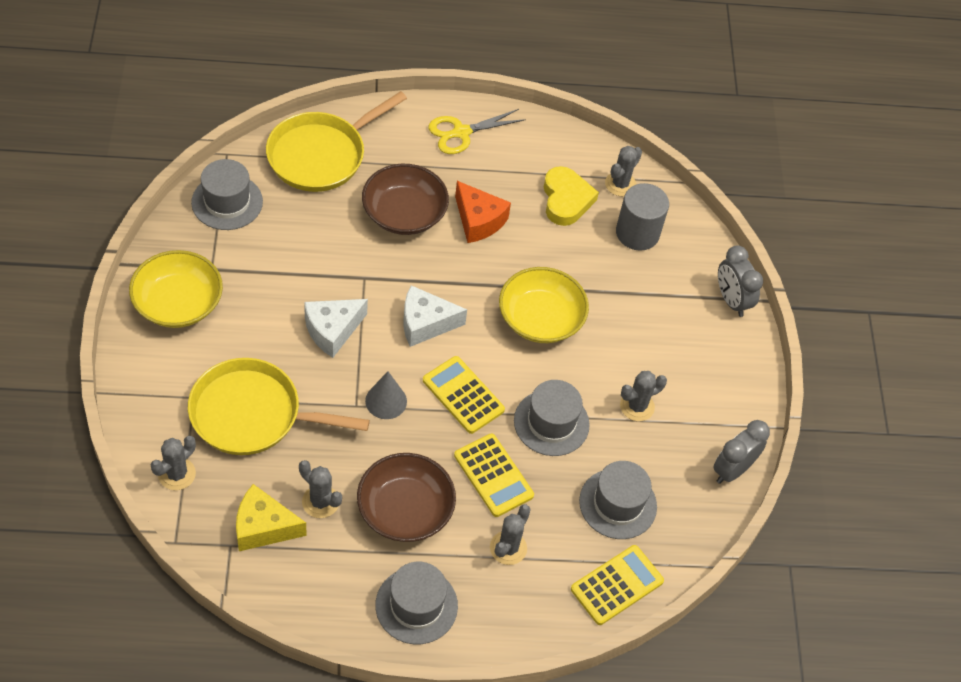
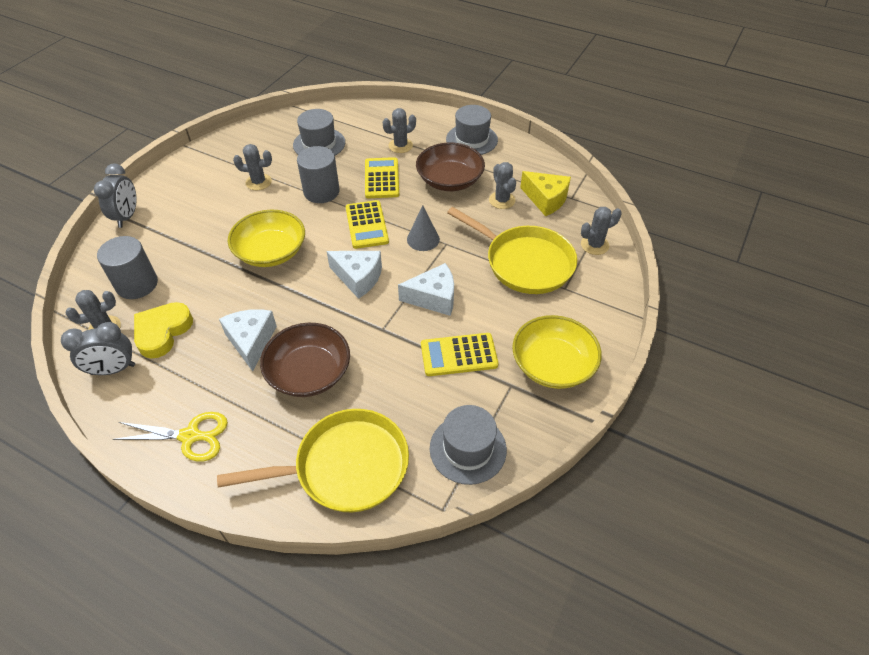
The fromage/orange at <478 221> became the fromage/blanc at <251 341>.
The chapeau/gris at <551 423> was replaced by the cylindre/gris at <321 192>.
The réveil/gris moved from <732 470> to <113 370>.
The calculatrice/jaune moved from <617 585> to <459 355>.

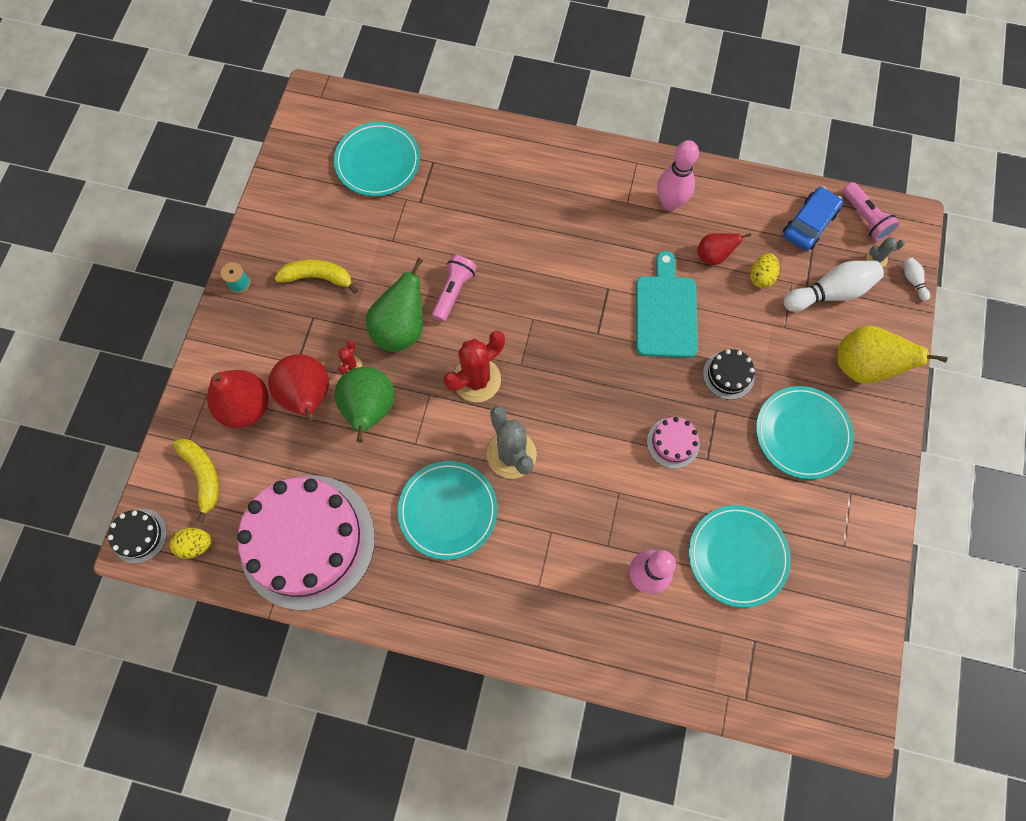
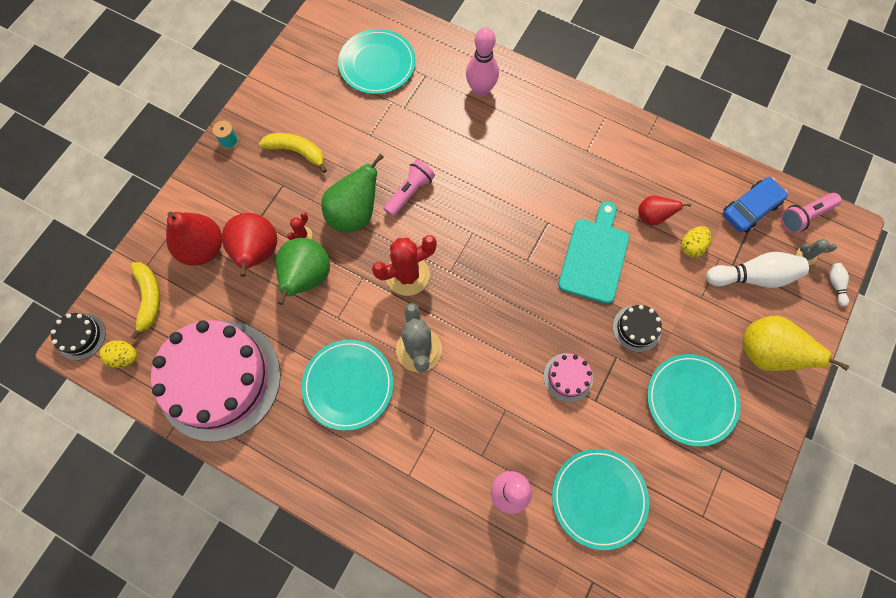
The quille/rose moved from <670 202> to <481 90>.
The lampe de poche/rose at <864 218> turned 75 degrees clockwise.

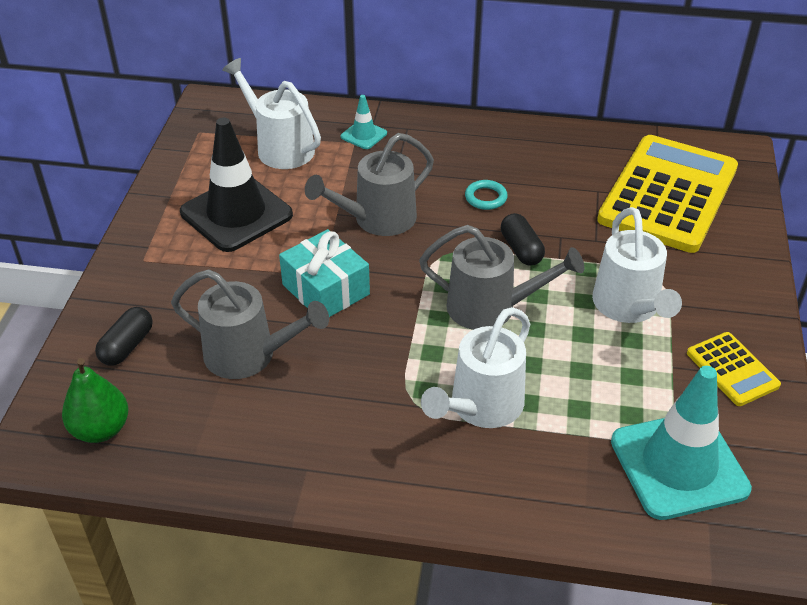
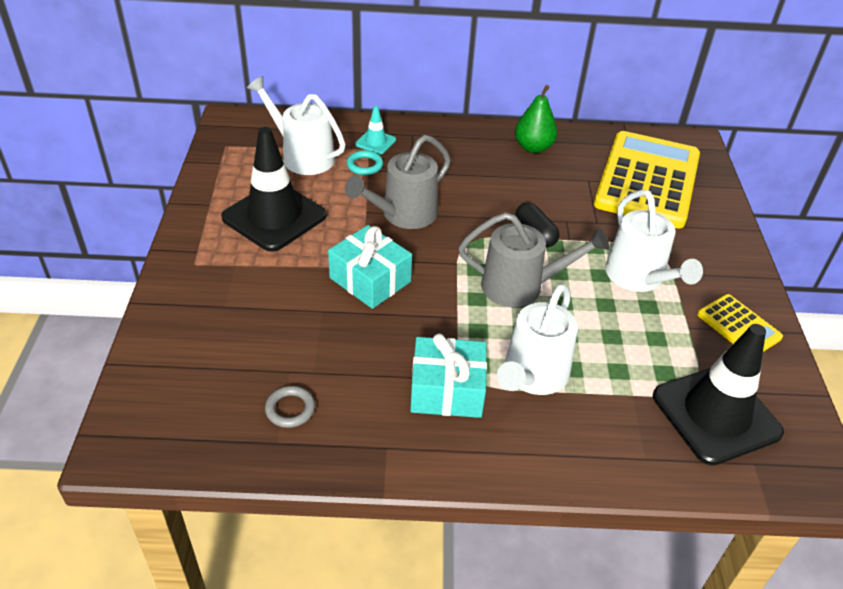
The anneau/turquoise moved from <486 198> to <364 165>.
The arrosoir/gris at <250 355> disappeared.
The gélule/noir at <127 346> disappeared.
The poire/vert moved from <101 429> to <533 147>.
The cône de chantier/turquoise at <679 465> became the cône de chantier/noir at <716 414>.
The cadeau/turquoise at <447 390> appeared.
The anneau/gris at <290 409> appeared.

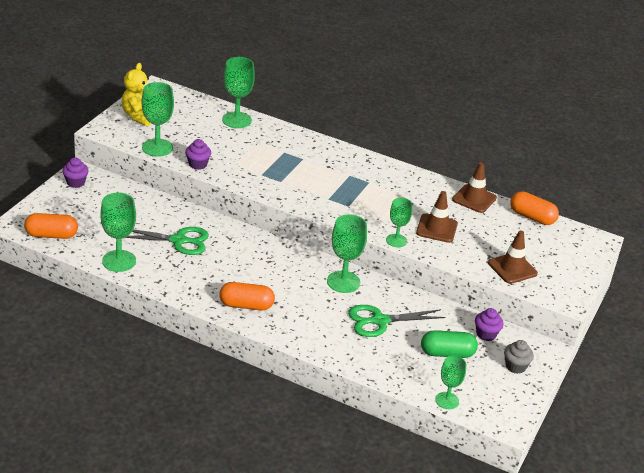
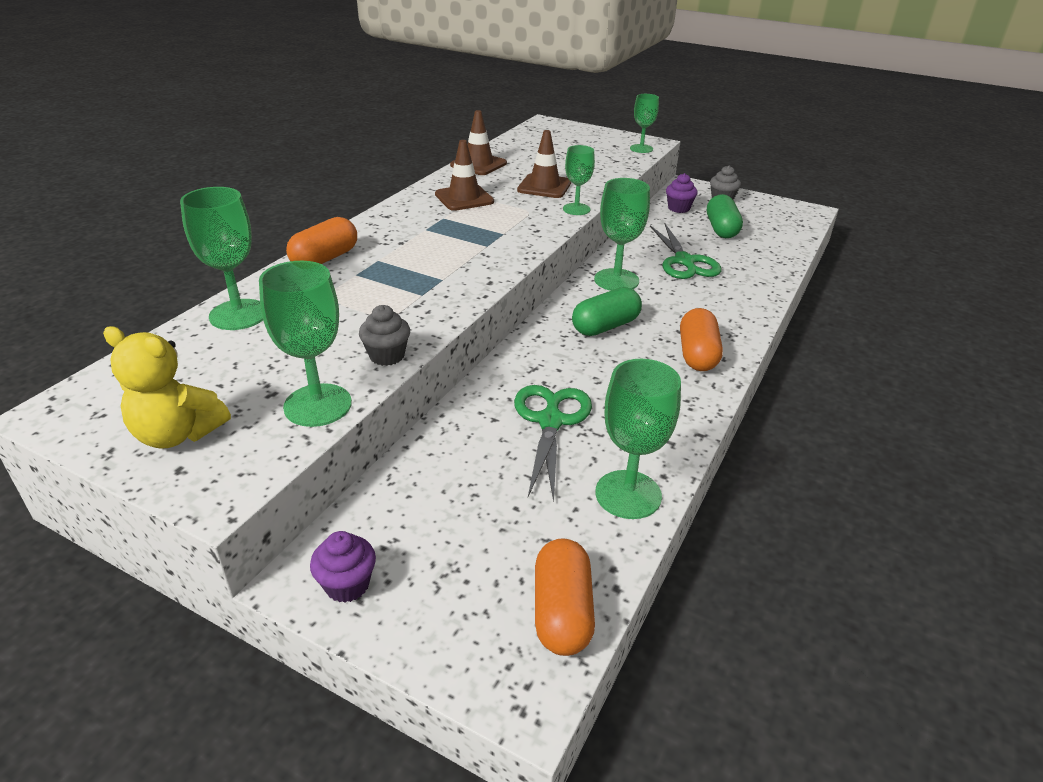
The muffin/violet at <197 164> became the muffin/gris at <387 356>.
The gélule/orange moved from <532 217> to <325 259>.
The cône de chantier/marron moved from <512 268> to <464 198>.
The verre à pied/vert moved from <447 400> to <641 148>.
The gélule/vert at <605 326> appeared.

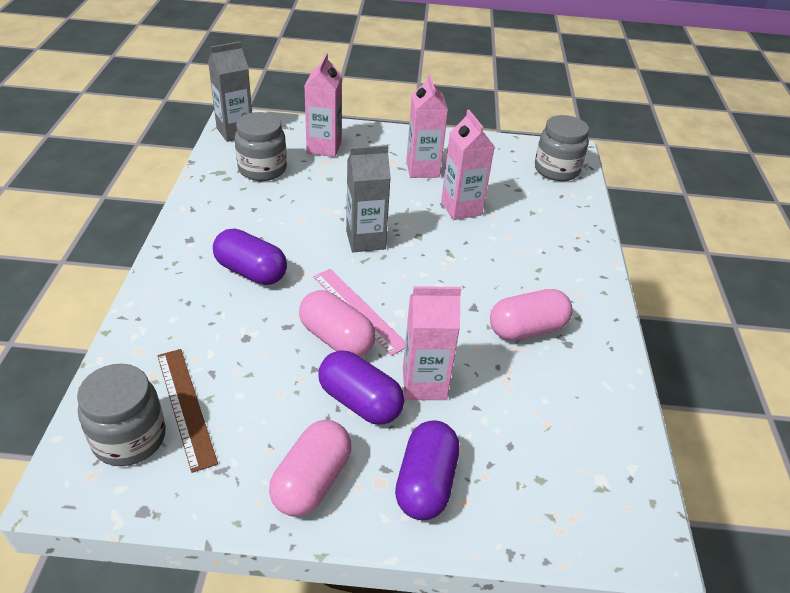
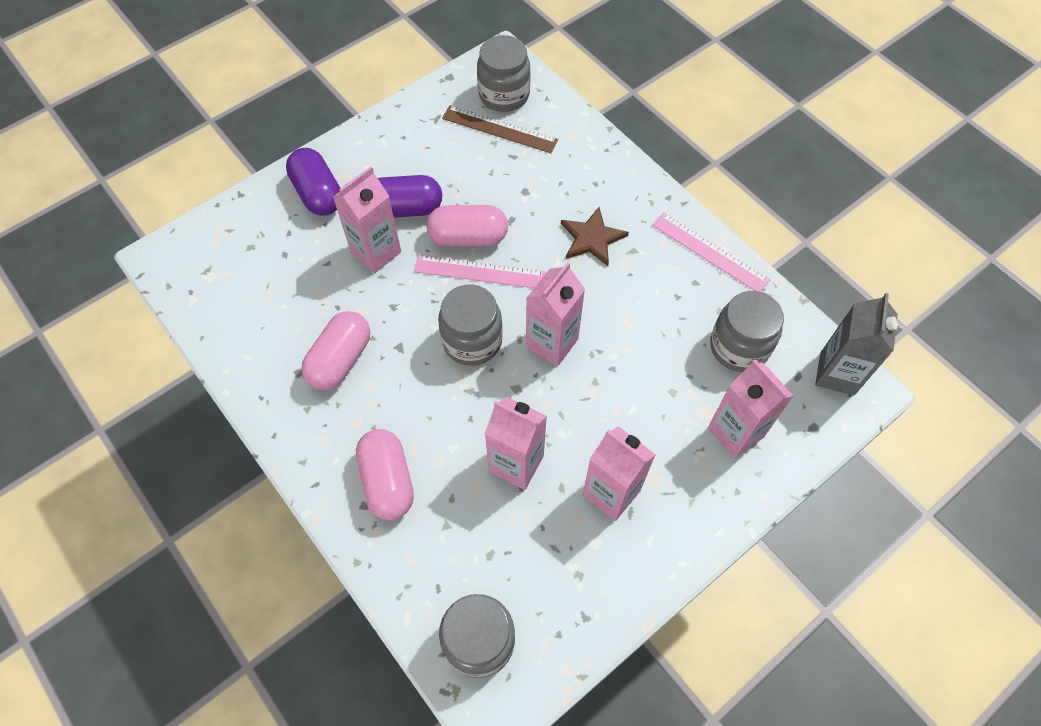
The brique de lait/gris at <365 240> became the brique de lait/rose at <552 343>.
The gélule/violet at <251 271> was replaced by the étoile/marron at <592 238>.
The gélule/rose moved from <311 481> to <387 481>.
The règle/rose at <709 252> appeared.
The bocal/gris at <472 341> appeared.

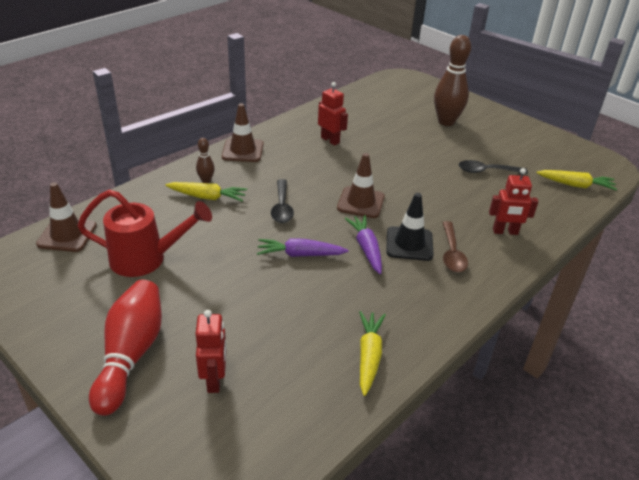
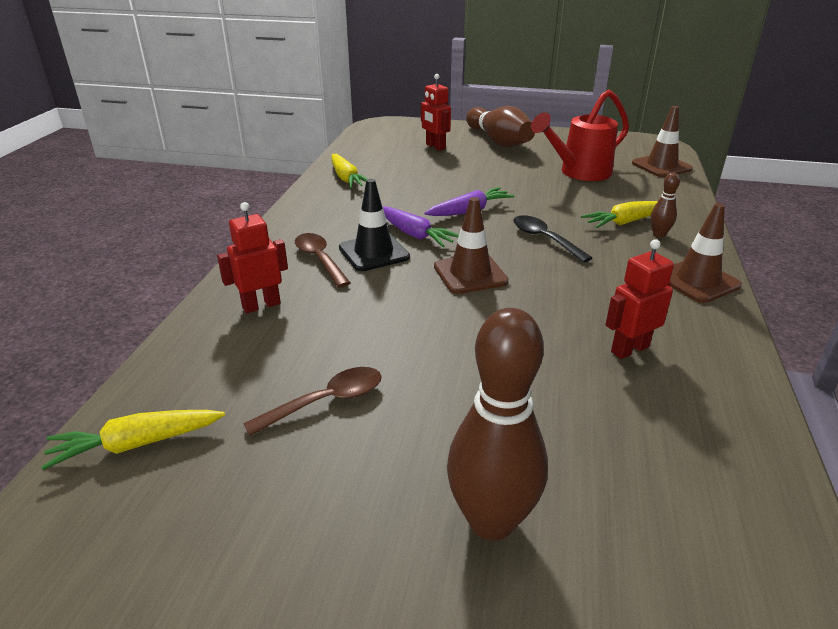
The robot/rouge at <330 140> turned 135 degrees clockwise.
The cuillère/noir at <486 171> became the cuillère/marron at <326 401>.
The quille/rouge at <131 355> became the quille/marron at <498 141>.

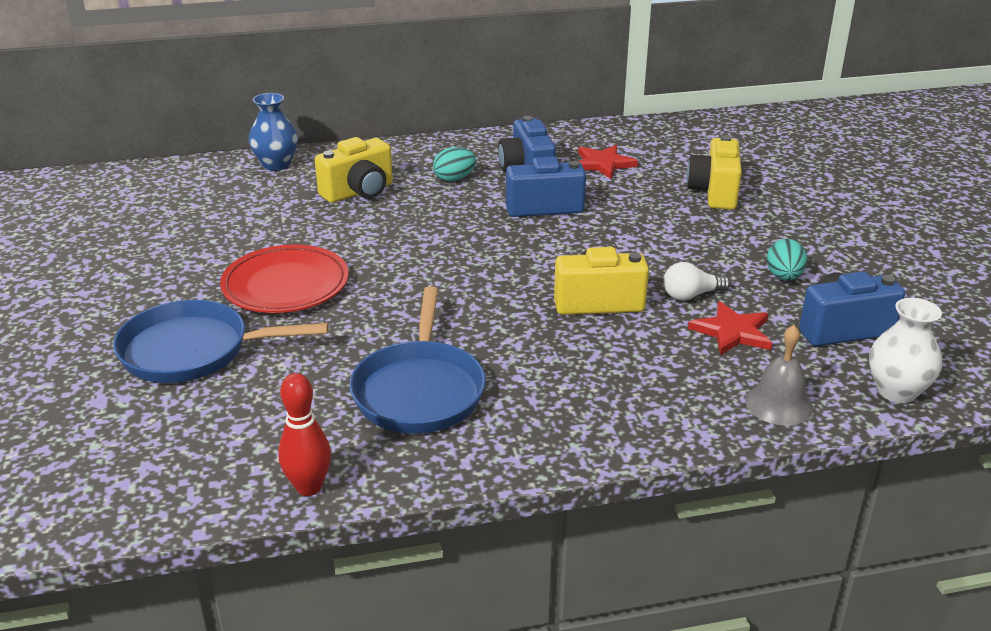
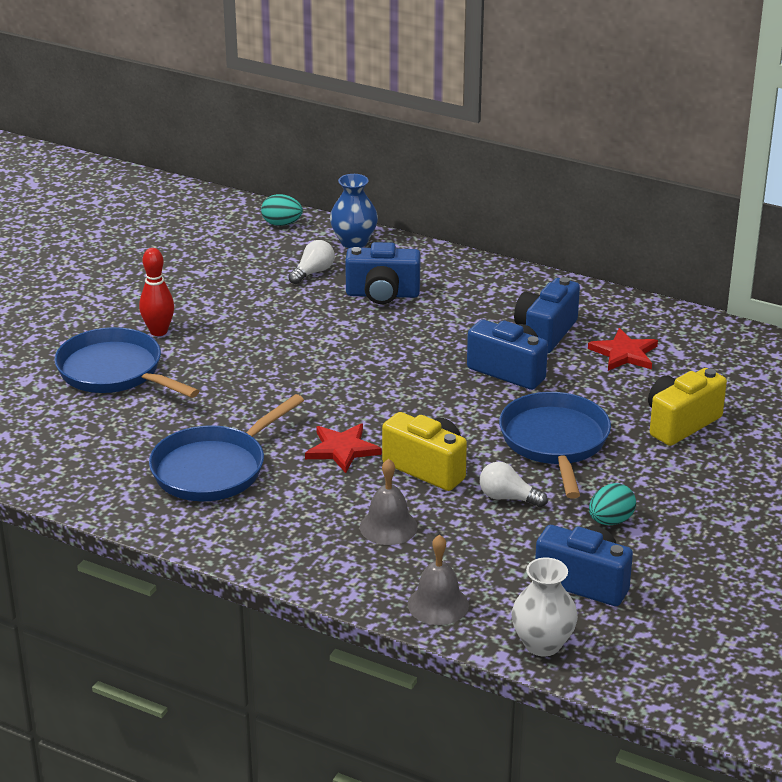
The appareil photo/jaune at <359 192> became the appareil photo/bleu at <382 294>.
The œuf/turquoise moved from <454 179> to <282 224>.
The assiette/rouge at <286 285> disappeared.
The étoile/rouge moved from <732 332> to <342 449>.
The quille/rouge moved from <309 487> to <158 331>.
The ampoule/blanc at <313 272> appeared.
The poêle/bleu at <555 442> appeared.
The cloche/gris at <388 526> appeared.

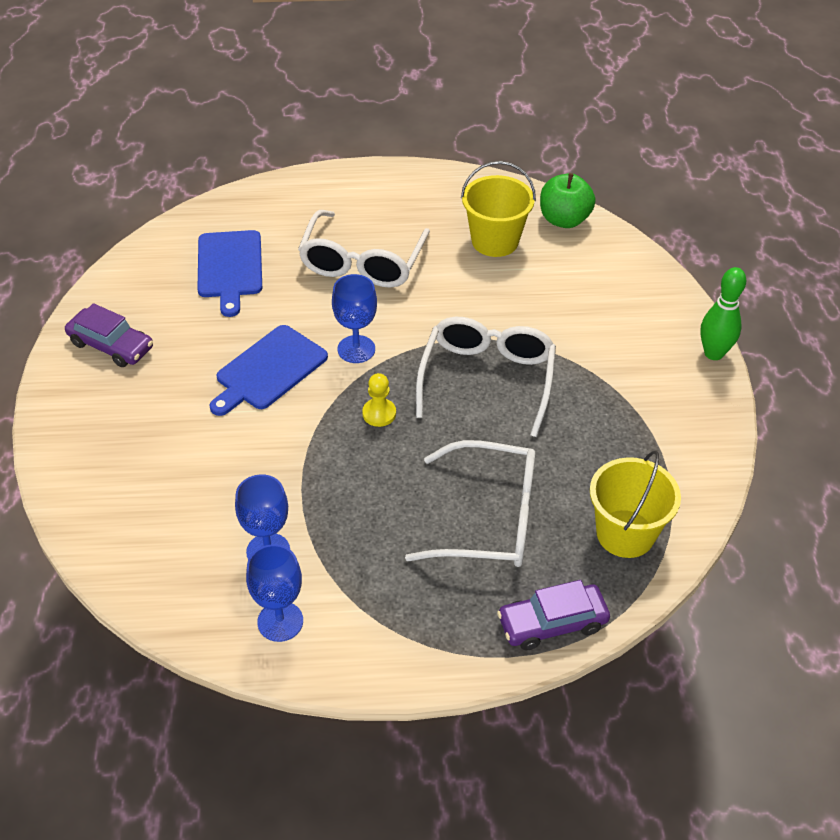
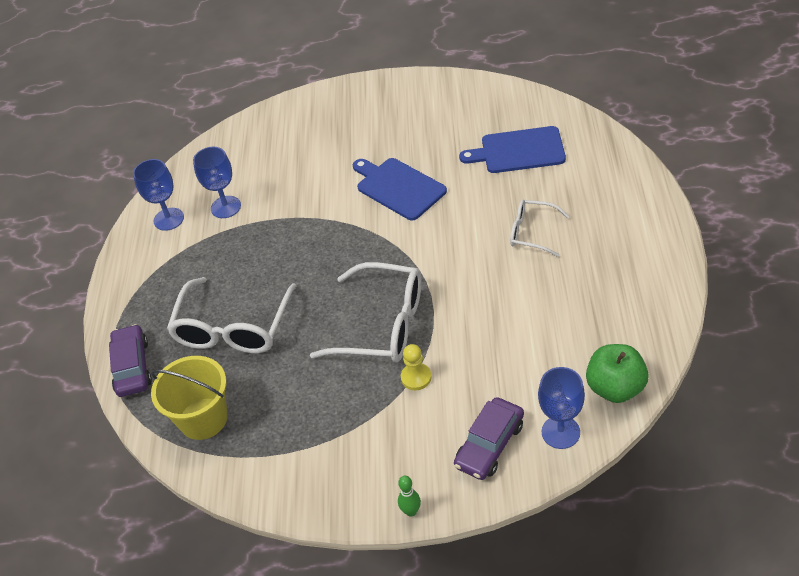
The seau/jaune at <495 241> disappeared.
The lunettes/blanc at <362 263> changed to 0.56 times the size.
The quille/vert at <713 353> changed to 0.56 times the size.
The verre à pied/bleu moved from <356 349> to <560 432>.
The voiture/violet moved from <111 345> to <489 445>.
The pion/jaune moved from <379 413> to <416 377>.

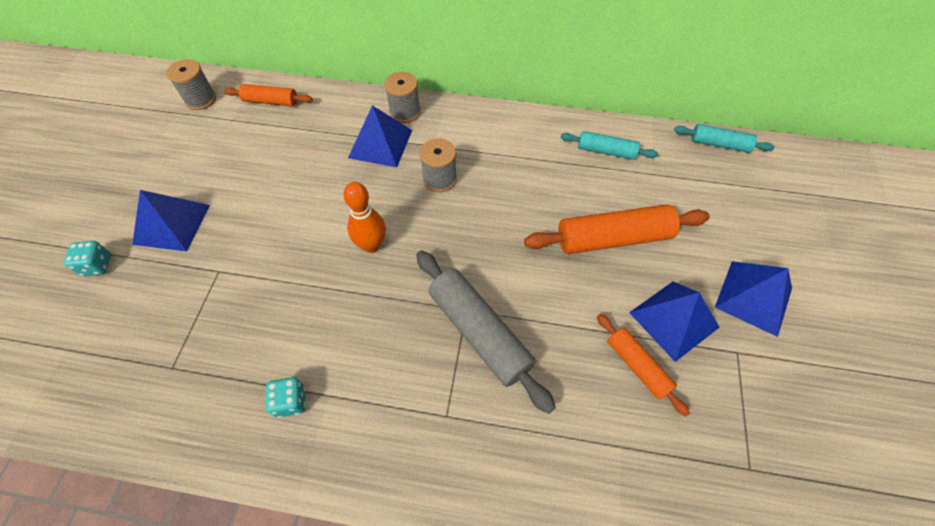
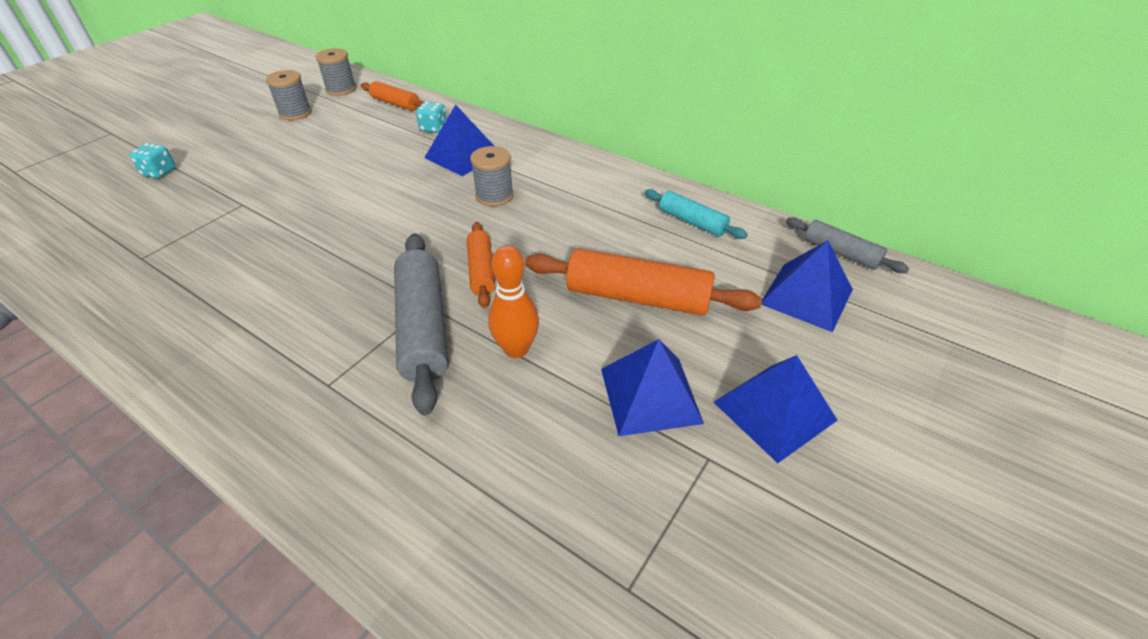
The bobine/gris moved from <405 112> to <295 113>.
The rouleau à pâtisserie/turquoise at <719 144> became the rouleau à pâtisserie/gris at <840 253>.
The quille/orange moved from <372 245> to <516 349>.
The pyramide/bleu moved from <172 224> to <806 296>.
The rouleau à pâtisserie/orange moved from <637 366> to <481 271>.
The dé/turquoise moved from <291 401> to <433 128>.

